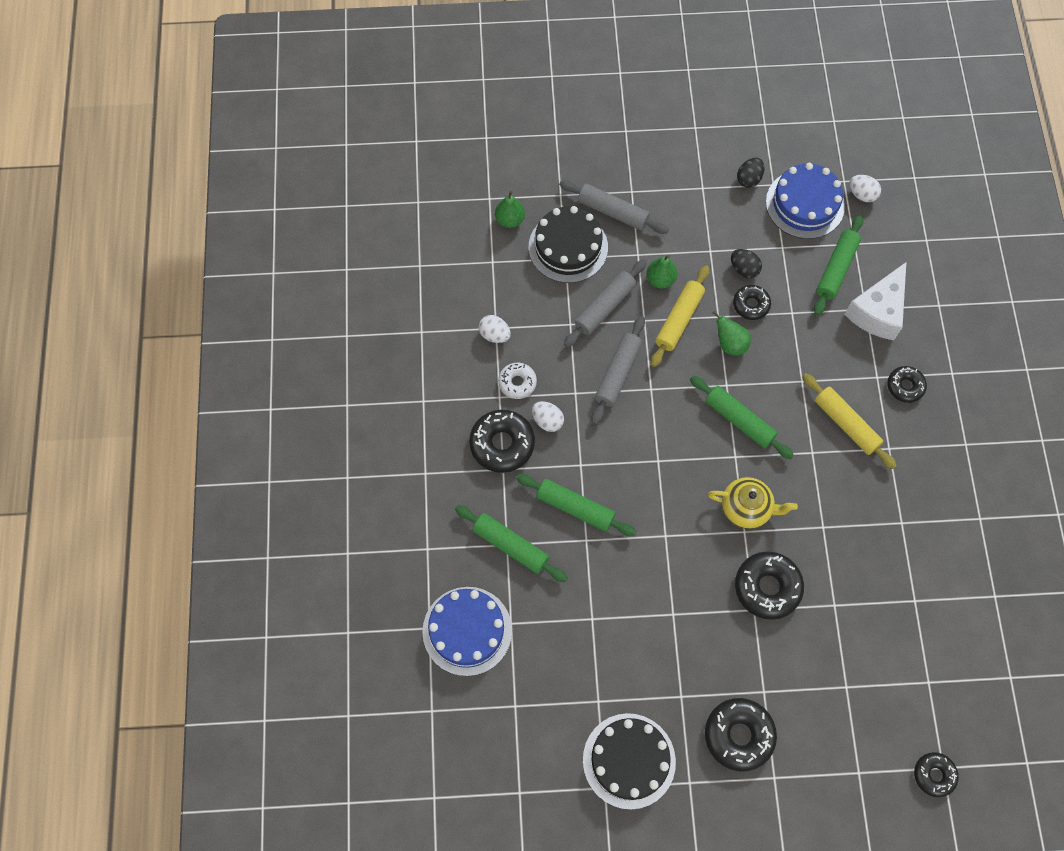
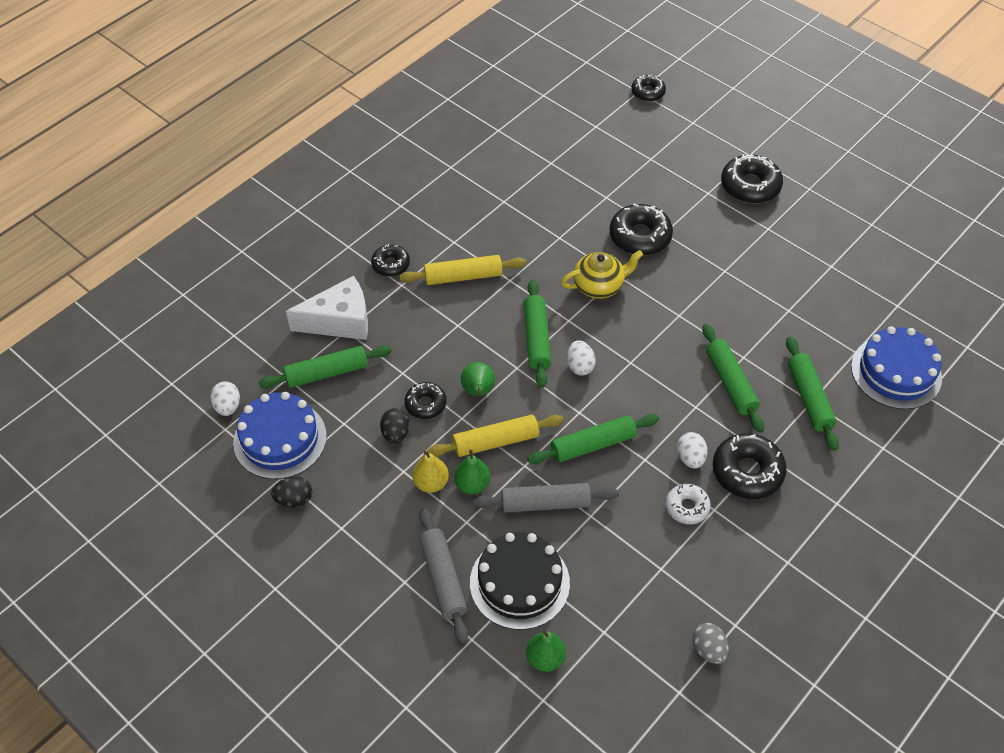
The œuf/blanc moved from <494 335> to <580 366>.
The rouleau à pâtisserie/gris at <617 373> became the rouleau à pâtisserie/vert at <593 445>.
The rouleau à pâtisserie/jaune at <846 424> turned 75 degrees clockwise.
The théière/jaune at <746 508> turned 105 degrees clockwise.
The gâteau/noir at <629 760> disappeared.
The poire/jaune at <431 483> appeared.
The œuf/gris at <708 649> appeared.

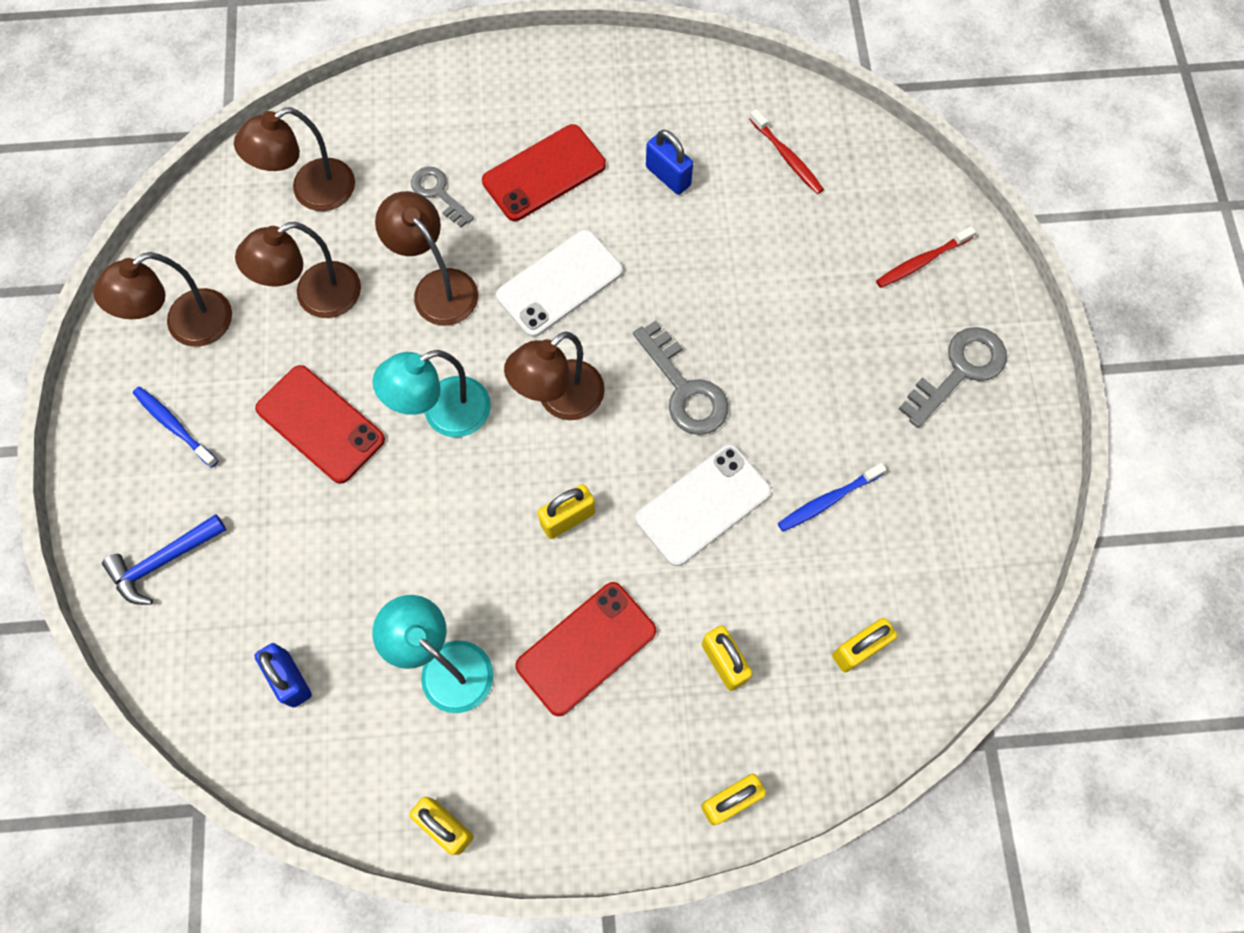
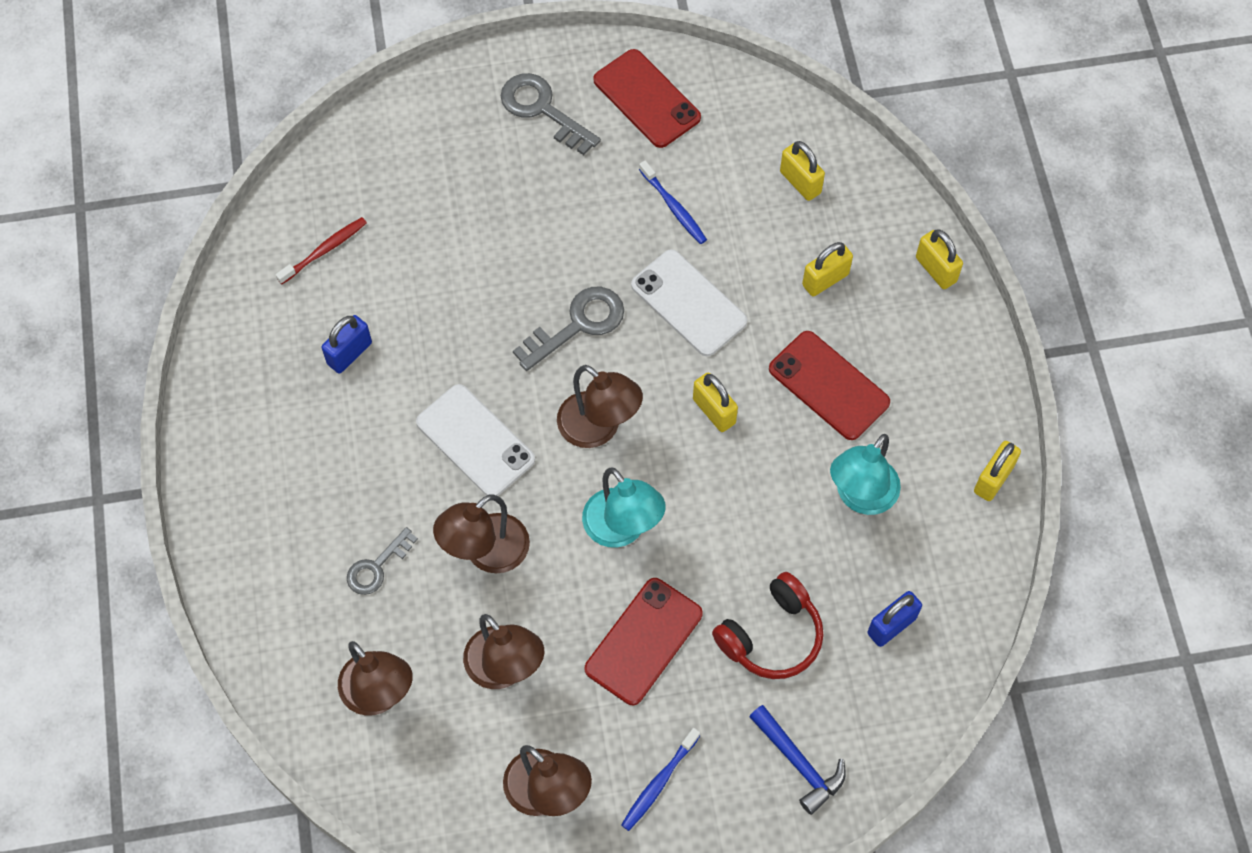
The téléphone/rouge moved from <544 173> to <646 99>.
The brosse à dents/rouge at <921 261> disappeared.
The casque audio/rouge at <771 636> appeared.

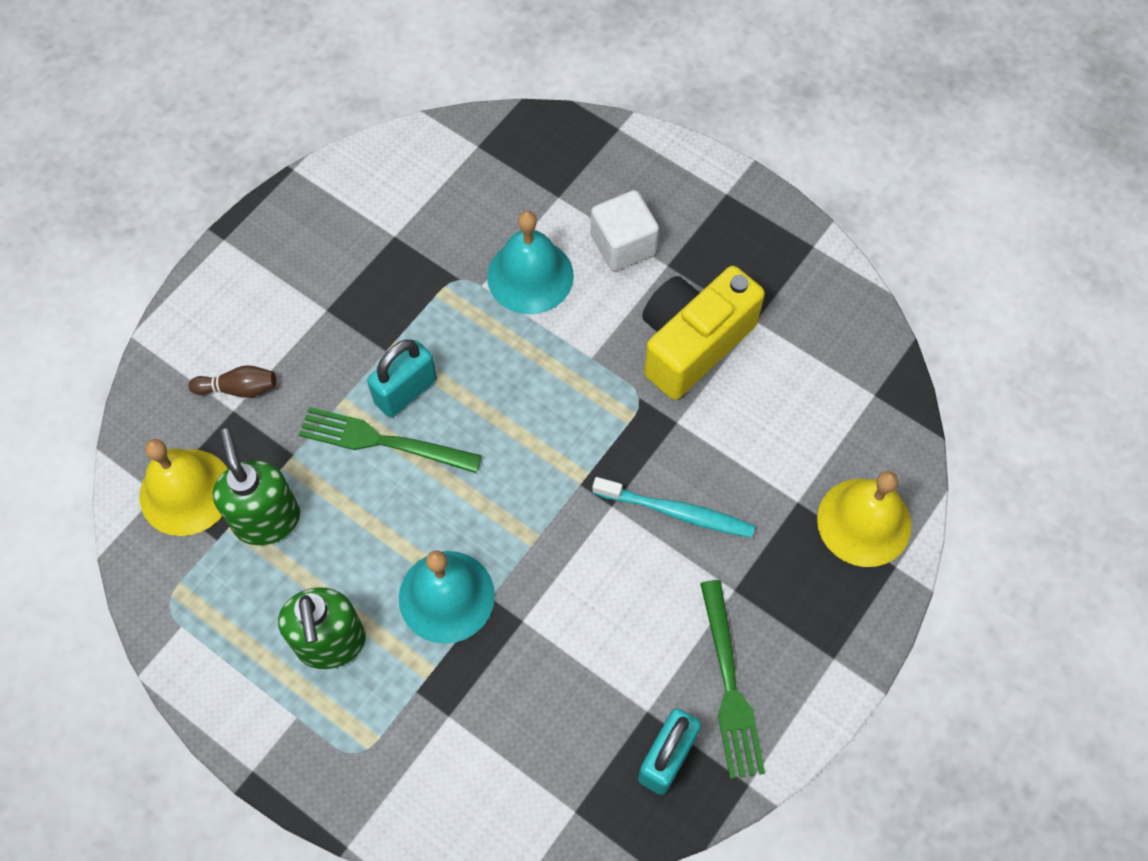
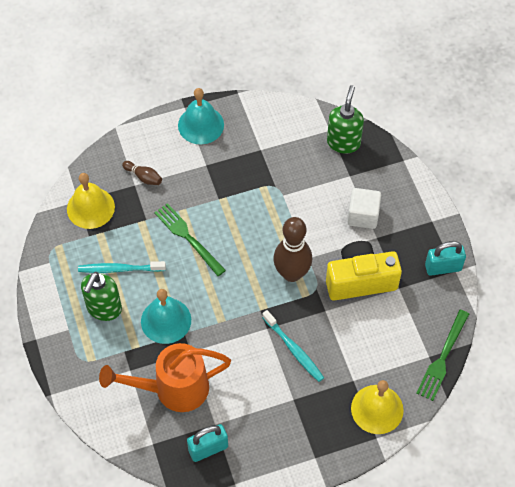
The cloche/turquoise moved from <530 276> to <201 125>.
The cadenas/turquoise moved from <406 391> to <443 267>.
The distributeur de savon/vert moved from <267 519> to <343 142>.
The fourchette/vert moved from <730 687> to <442 358>.
The quille/marron at <292 273> appeared.
The brosse à dents/turquoise at <120 269> appeared.
The arrosoir/orange at <173 389> appeared.

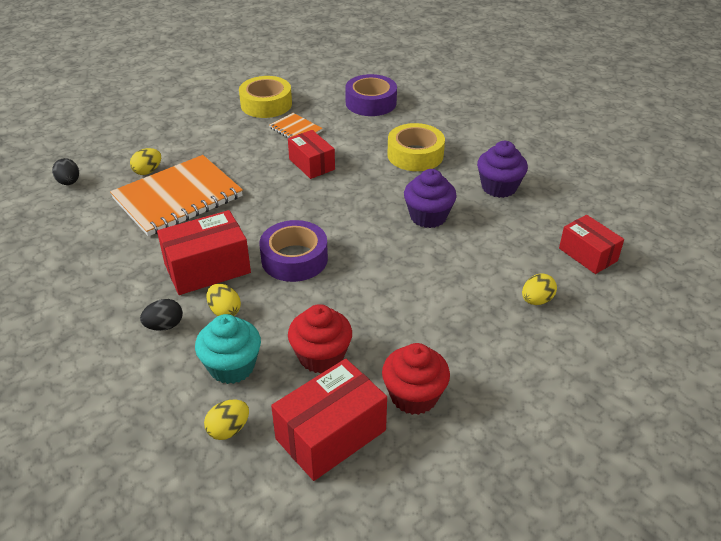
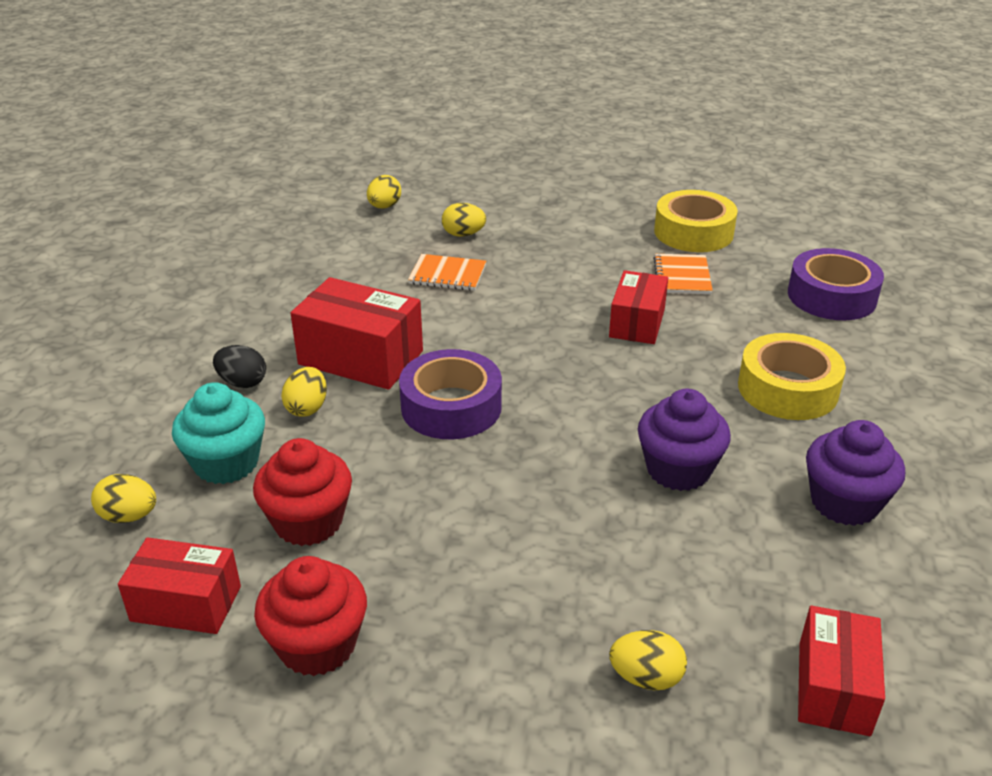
The carnet/orange at <177 197> changed to 0.47 times the size.
The œuf/noir at <69 182> became the œuf/jaune at <384 207>.
The boîte/rouge at <331 434> changed to 0.66 times the size.

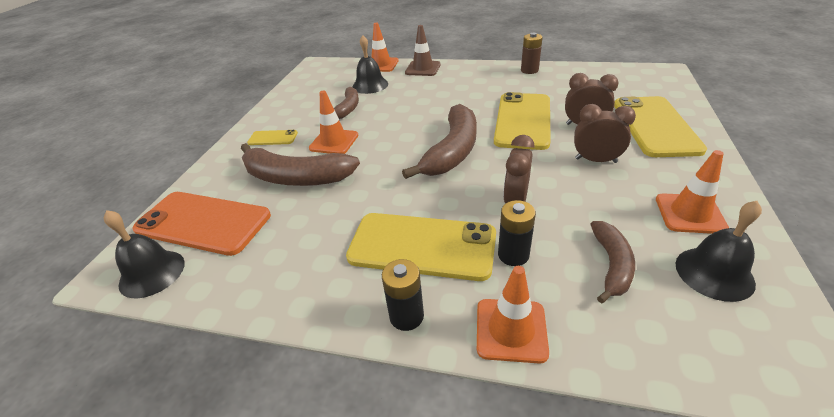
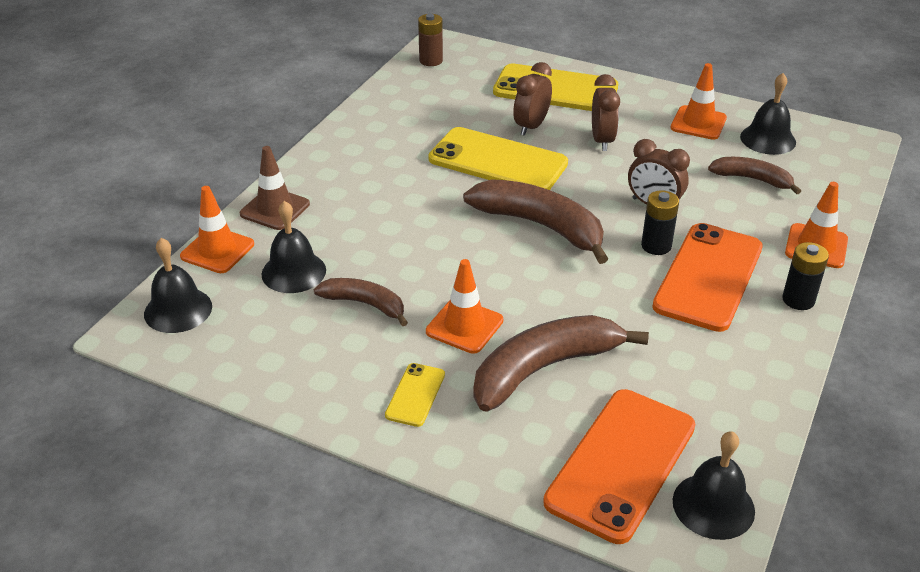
The pile/marron moved from <529 70> to <431 61>.
The réveil/marron at <595 160> turned 150 degrees clockwise.
The banane/marron at <296 177> turned 150 degrees counterclockwise.
The pile/noir moved from <513 255> to <656 246>.
The téléphone/jaune at <422 246> became the téléphone/orange at <708 277>.
The cloche/noir at <178 310> appeared.

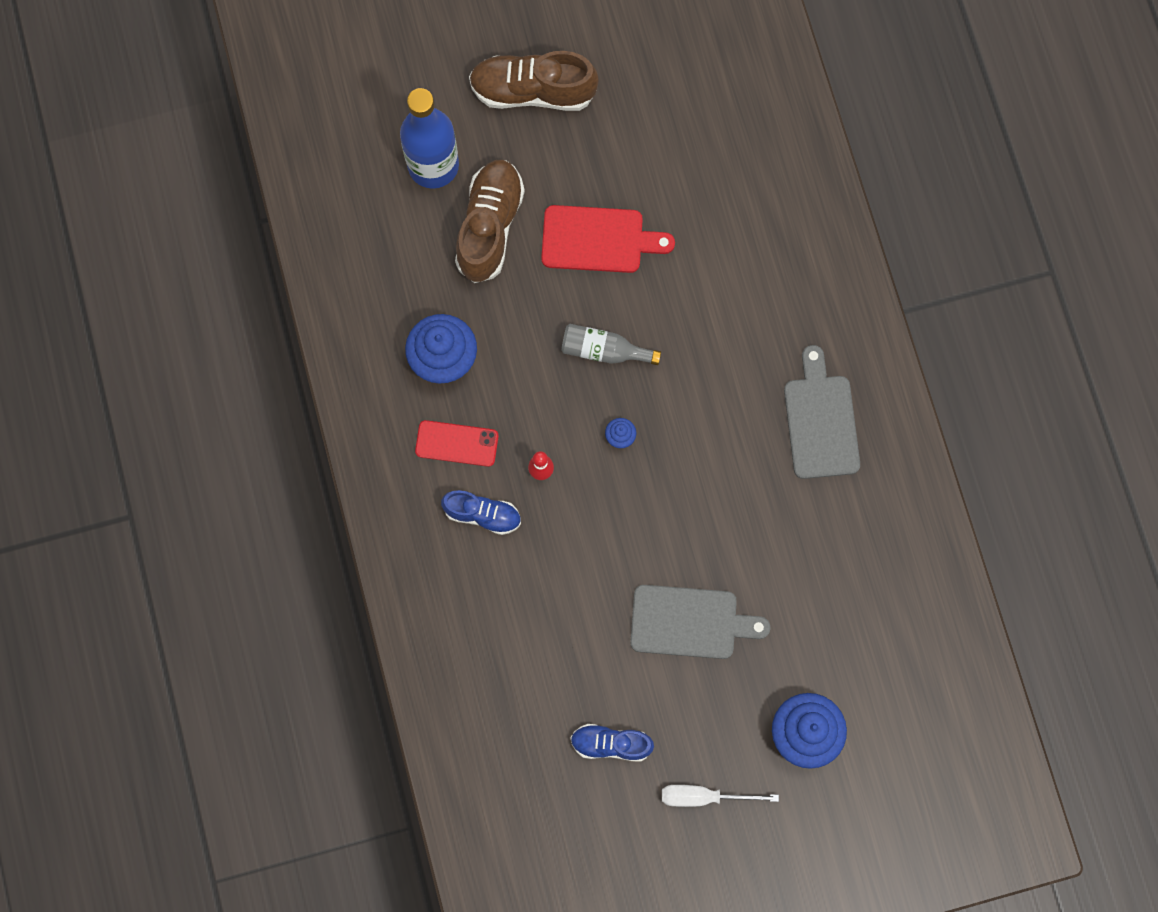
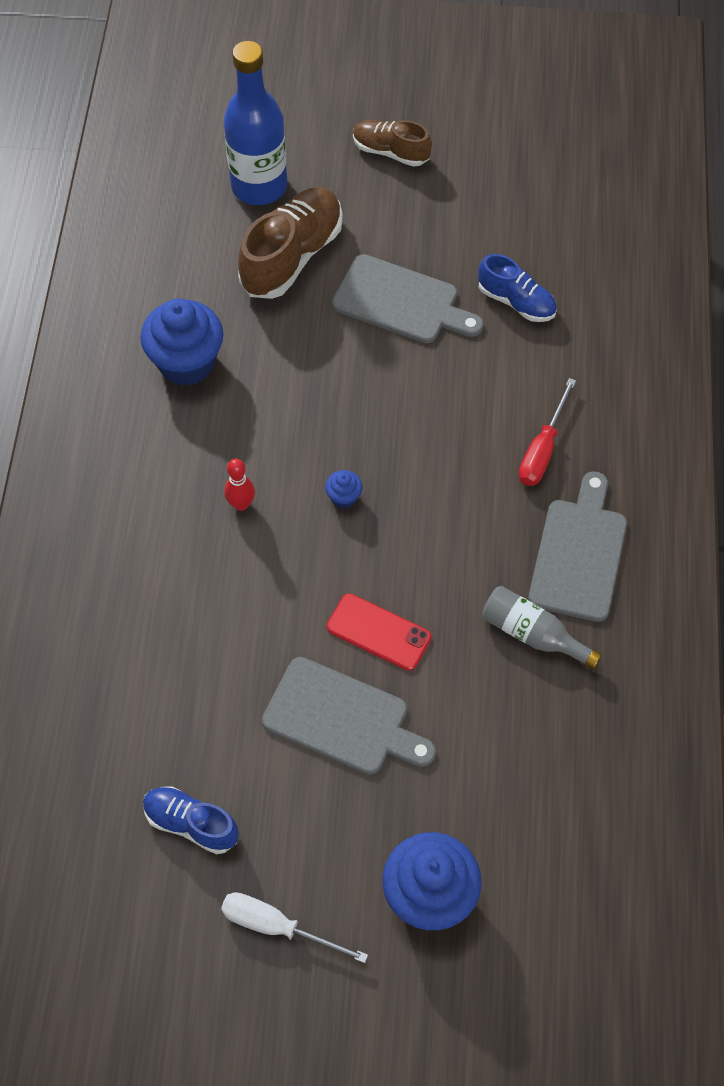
The chaussure/marron at <533 91> changed to 0.60 times the size.
The planche à découper/rouge at <598 240> became the planche à découper/gris at <401 302>.
The bouteille/gris moved from <604 350> to <532 634>.
The téléphone/rouge moved from <457 443> to <378 632>.
The chaussure/bleu moved from <482 514> to <516 302>.
The tournevis/rouge at <542 449> appeared.

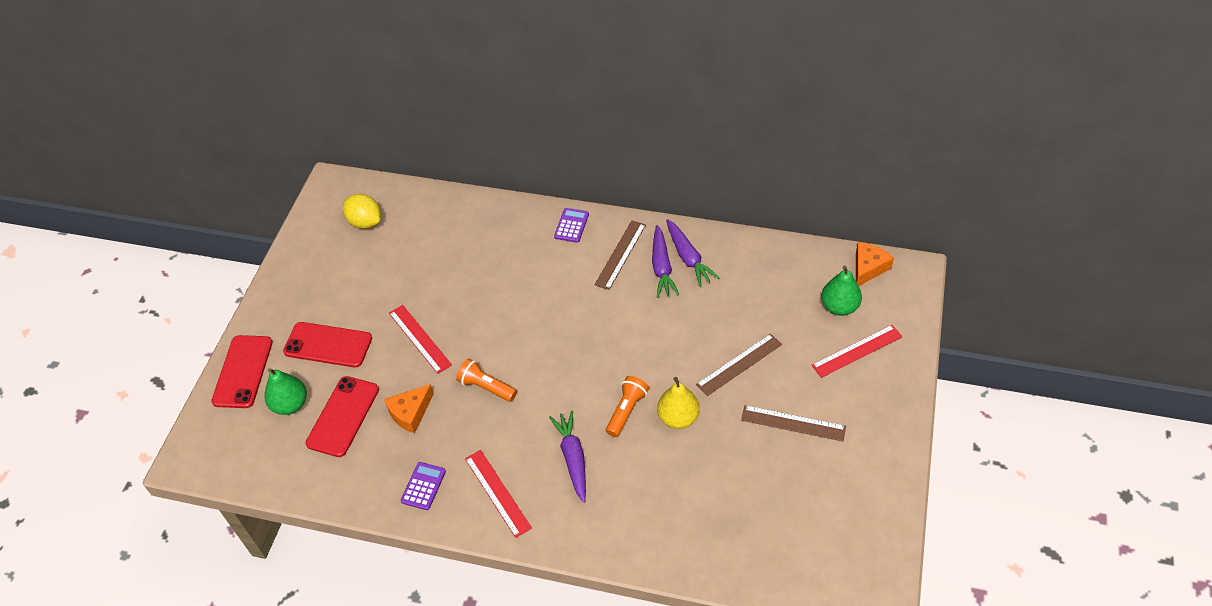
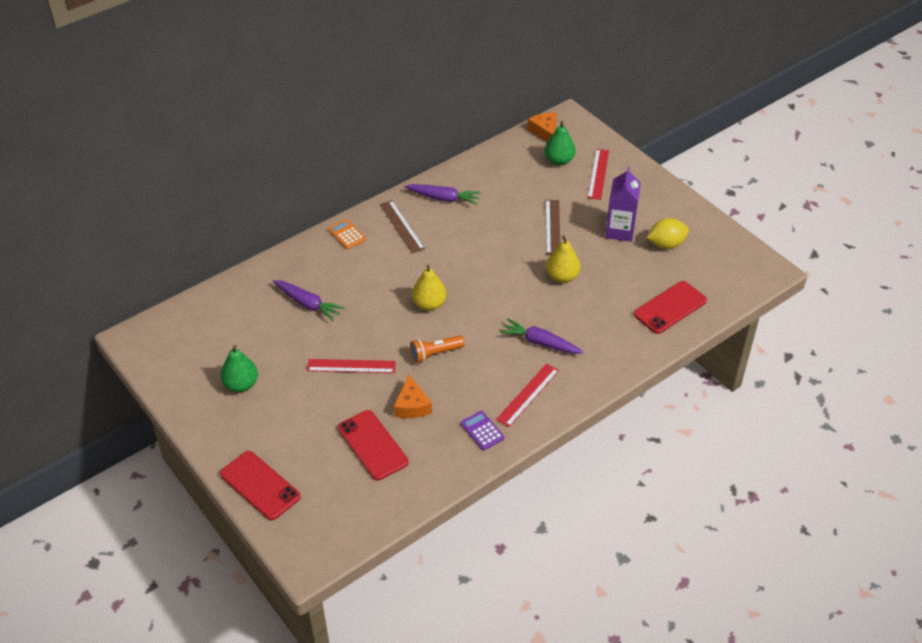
The citron/jaune moved from <365 222> to <666 244>.
The calculatrice/violet at <571 225> became the calculatrice/orange at <347 234>.
The carotte/violet moved from <662 267> to <307 304>.
The téléphone/rouge moved from <328 345> to <670 307>.
The poire/vert moved from <290 404> to <241 384>.
The lampe de poche/orange at <626 411> disappeared.
The règle/marron at <793 423> was replaced by the brique de lait/violet at <619 231>.
The règle/rouge at <497 493> turned 60 degrees counterclockwise.
The poire/jaune at <429 304> appeared.

